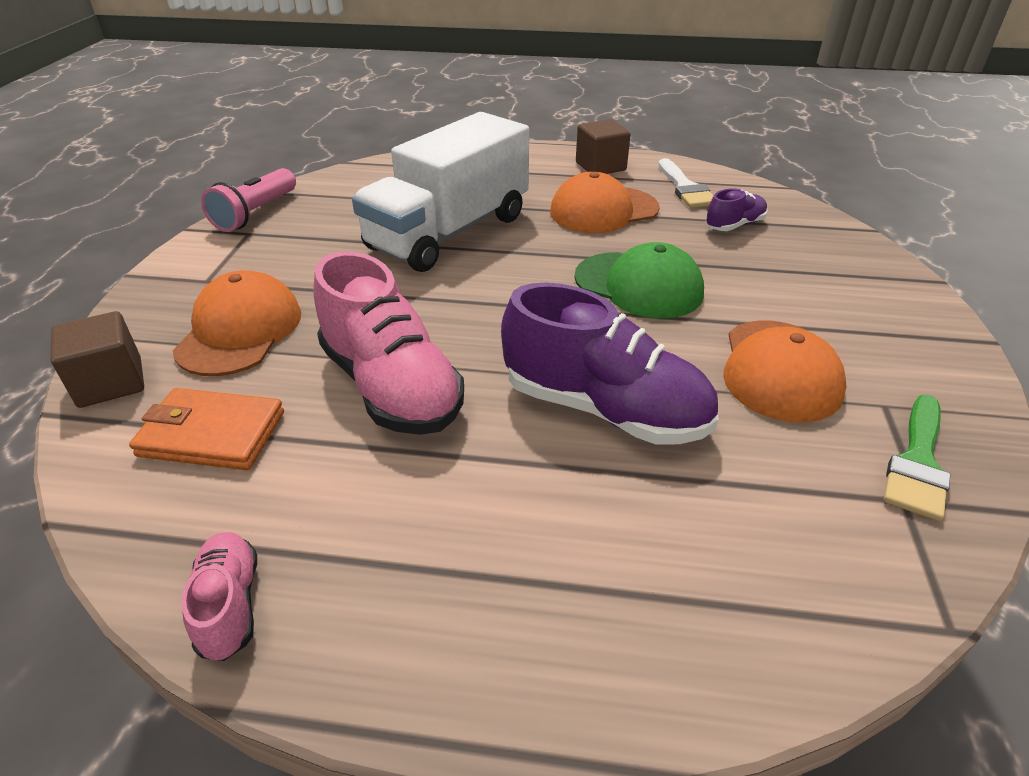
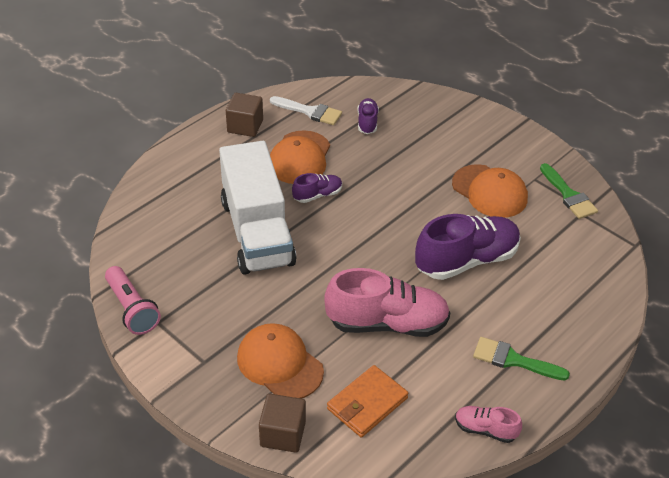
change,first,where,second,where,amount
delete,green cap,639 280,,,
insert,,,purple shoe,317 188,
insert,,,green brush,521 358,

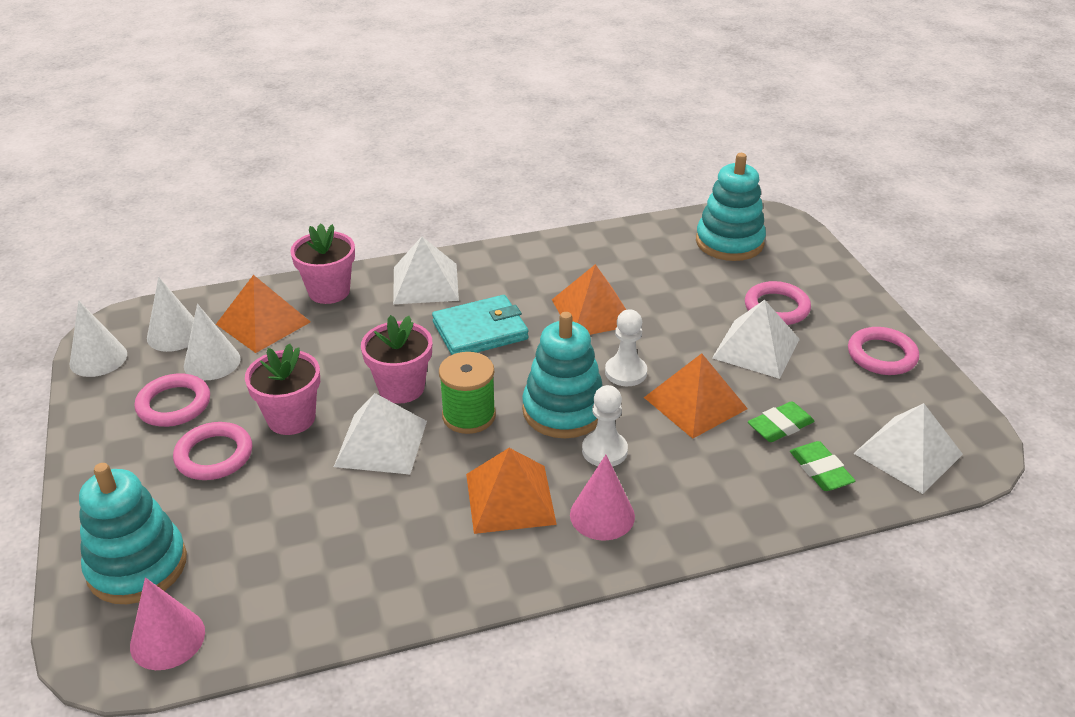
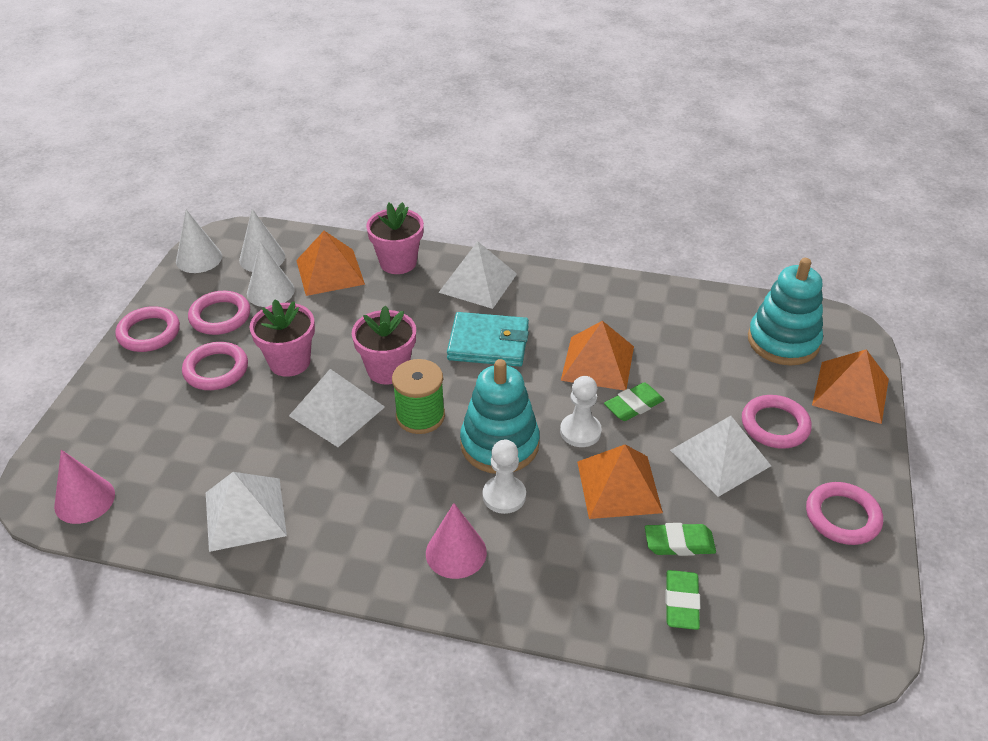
change,first,where,second,where,amount
delete,turquoise stacking toy,133 533,,,
move,orange pyramid,511 491,,850 386,
move,white pyramid,908 448,,246 512,
insert,,,pink ring,147 329,
insert,,,green eraser,634 401,

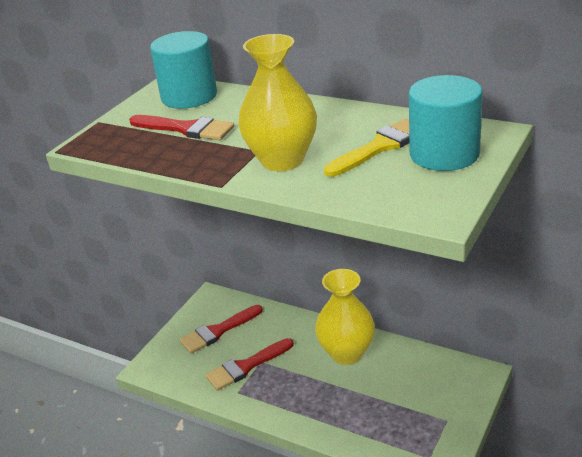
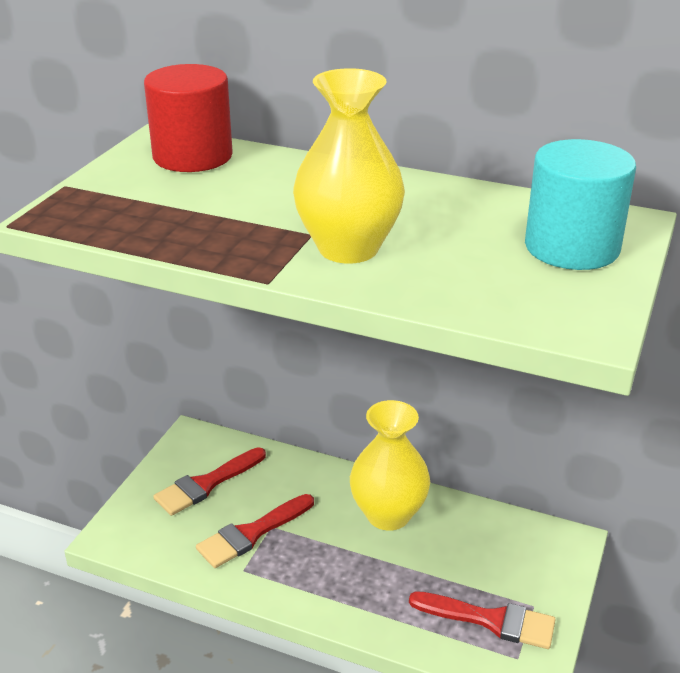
change,first,where,second,where,amount
move,red brush,181 127,,482 620,
recolor,turquoise cylinder,183 70,red cylinder,188 118,
delete,yellow brush,366 147,,,

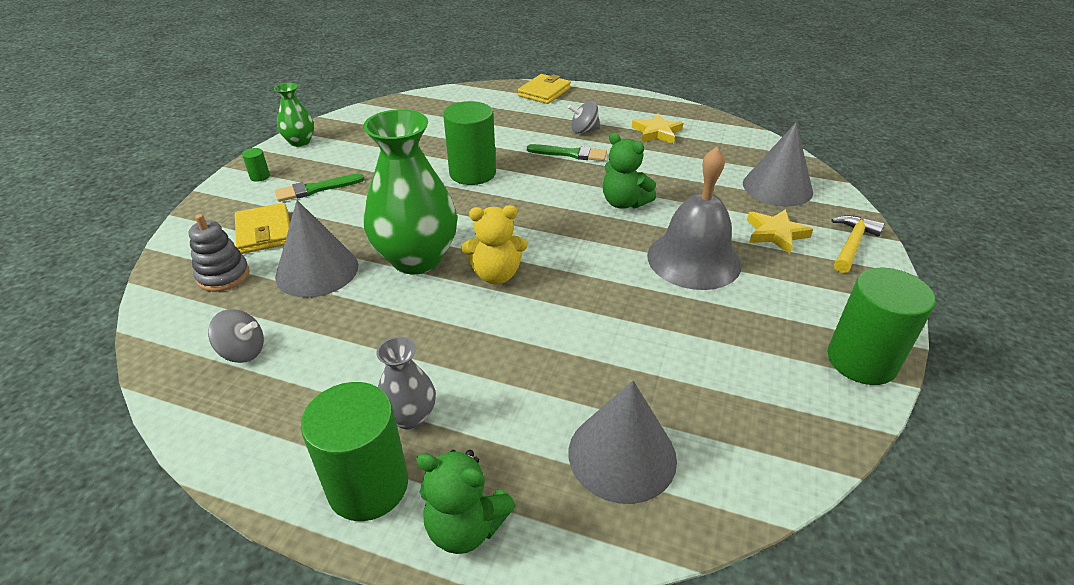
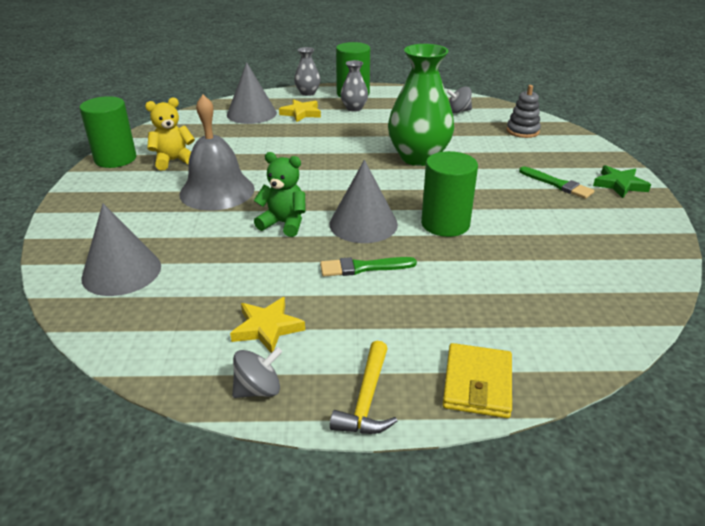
change,first,where,second,where,amount
delete,yellow wallet,262 228,,,
replace,green cylinder,256 165,green star,622 181,
delete,green vase,294 115,,,
rotate,green brush,320 188,,556 182,90 degrees clockwise
move,grey cone,316 249,,363 201,
replace,green teddy bear,466 502,grey vase,307 71,
move,yellow teddy bear,495 244,,170 133,
move,grey spinning top,584 117,,257 372,
move,yellow star,780 231,,300 110,
move,yellow hammer,858 244,,363 387,

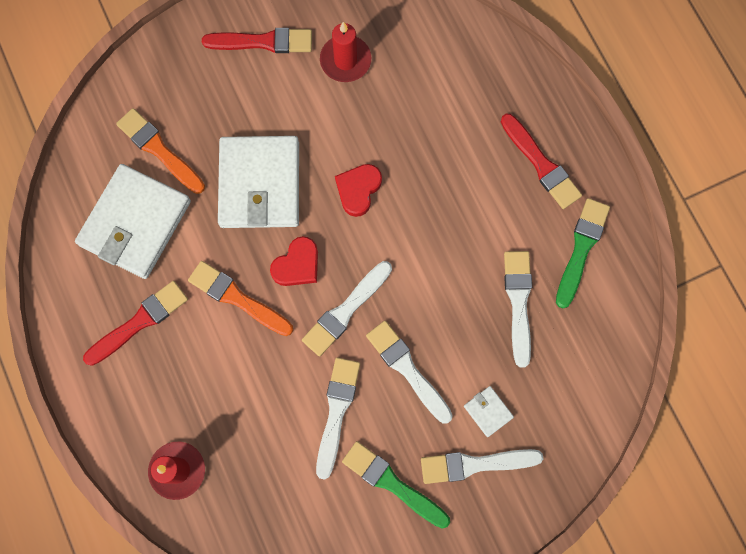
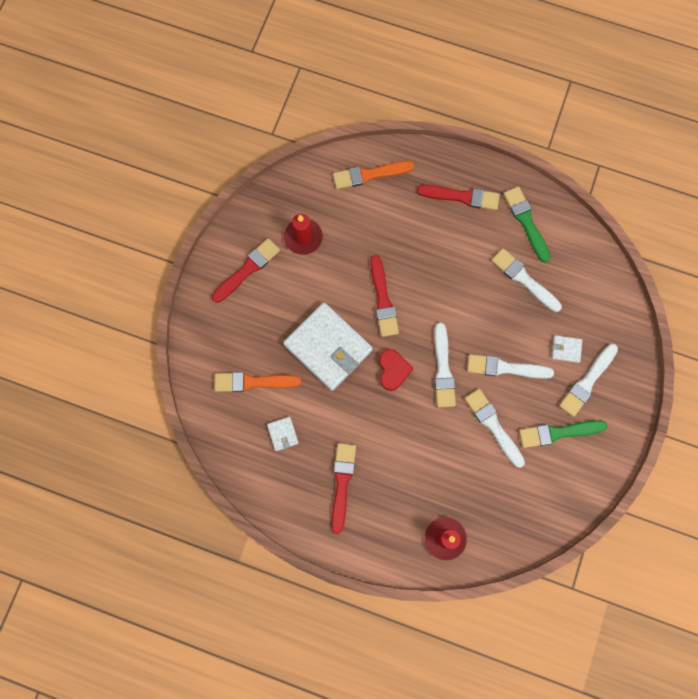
change,first,where,second,where,amount
resize,white wallet,133 221,,283 434,x0.41
move,orange brush,240 298,,373 175,
replace,red heart,358 190,red brush,384 296,

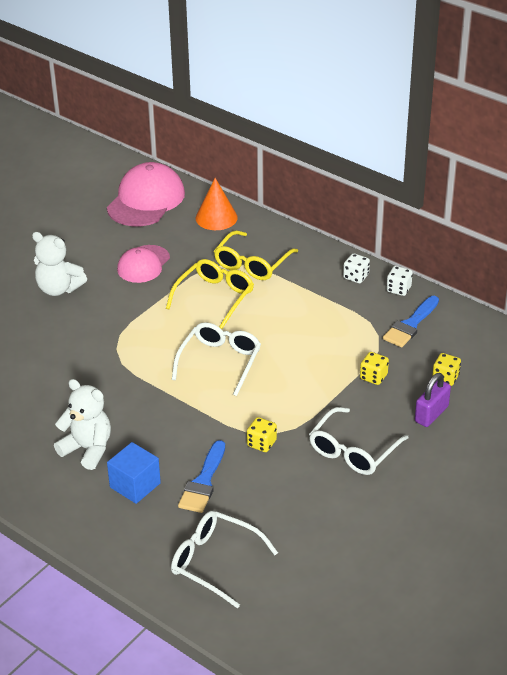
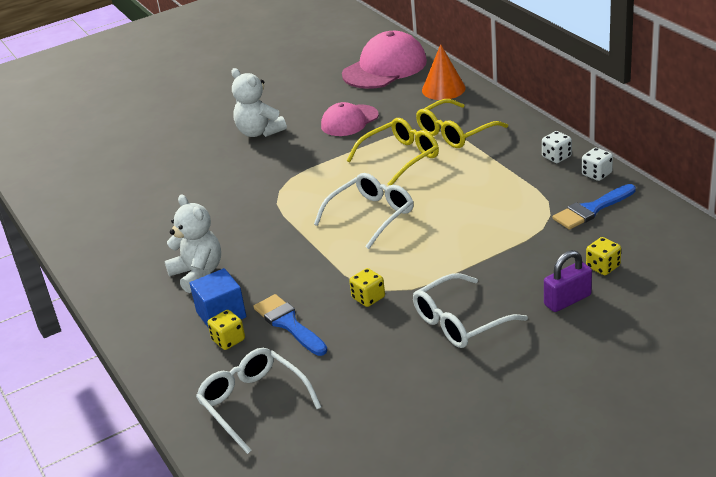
change,first,where,second,where,amount
rotate,blue brush,201 476,,291 325,105 degrees clockwise
move,yellow dice,374 368,,226 330,

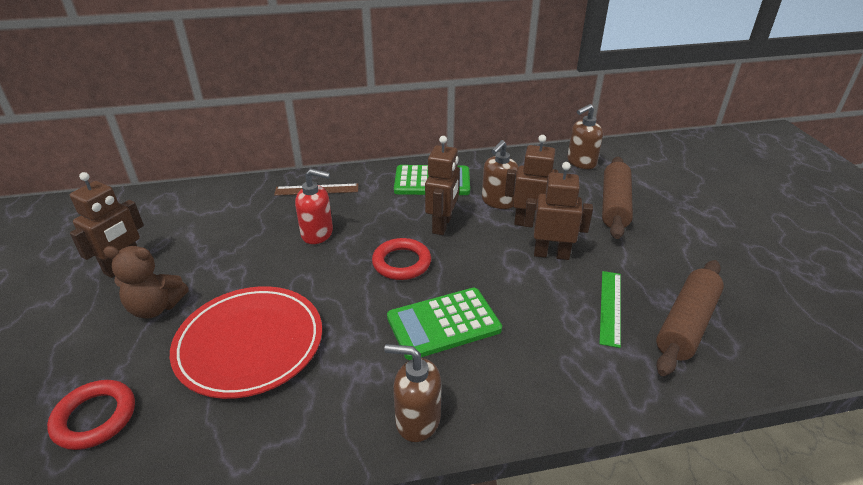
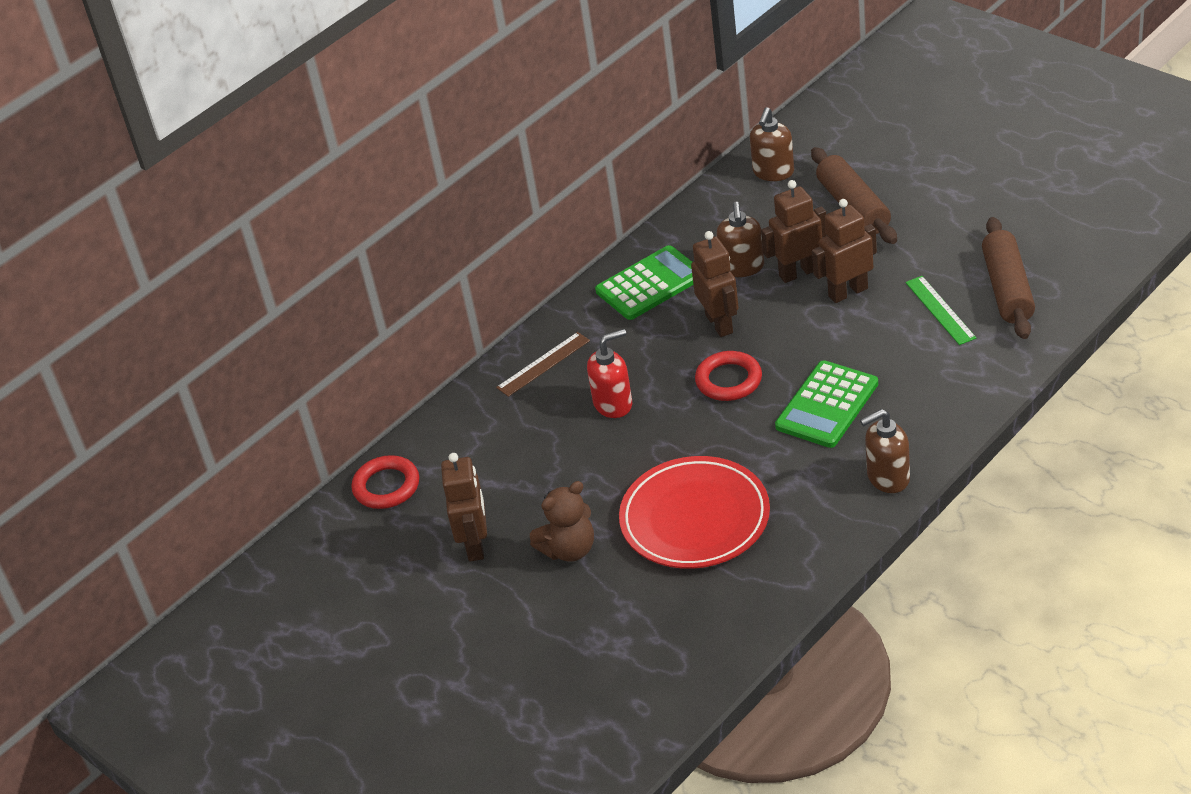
change,first,where,second,where,amount
move,red ring,91 415,,385 482,

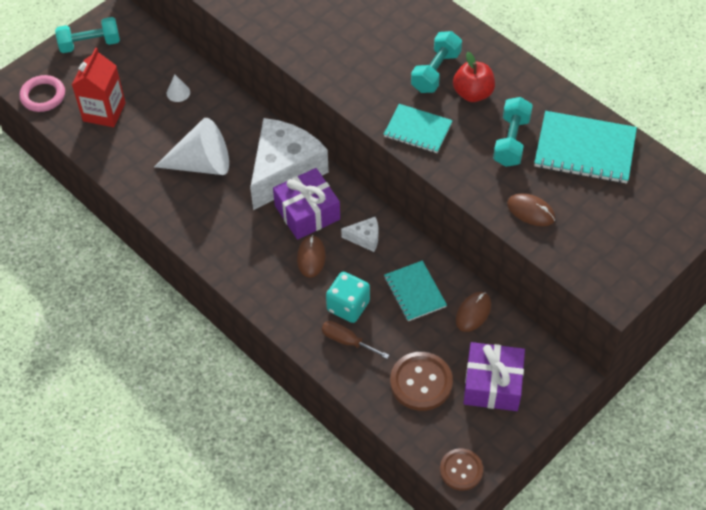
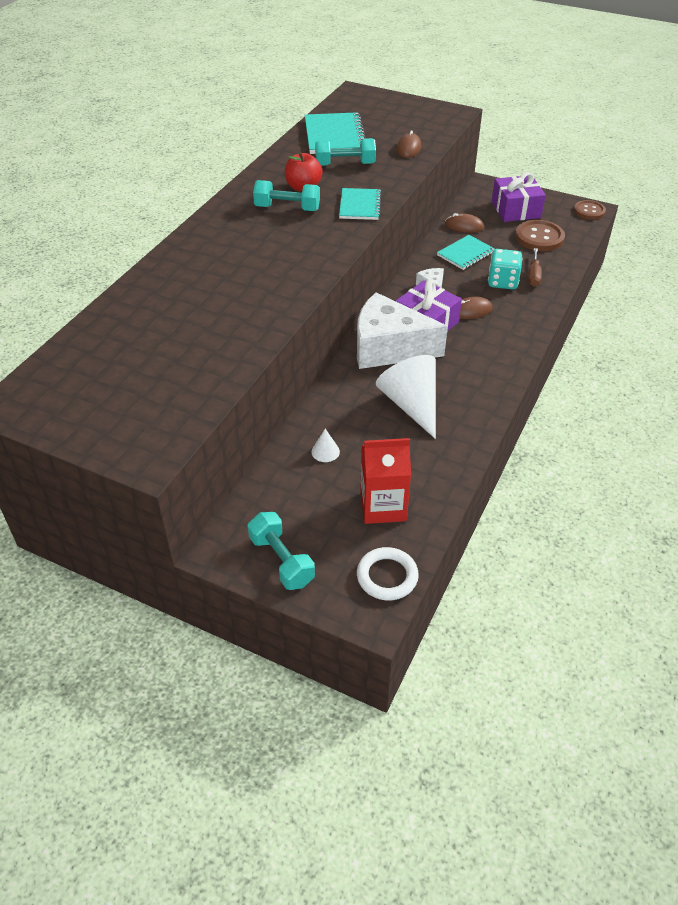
change,first,where,second,where,amount
recolor,pink ring,42 93,white ring,388 573,

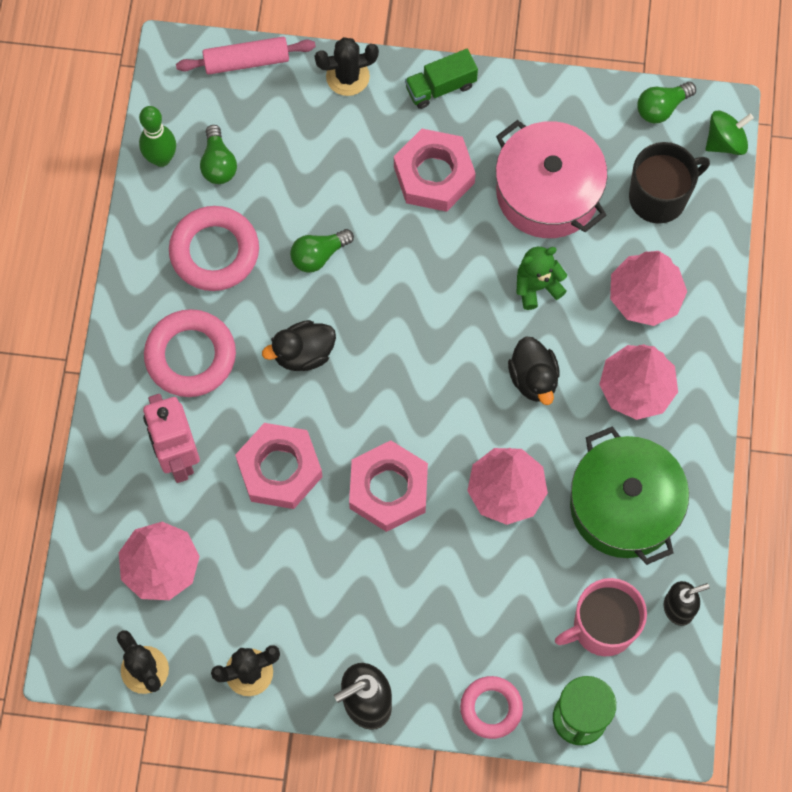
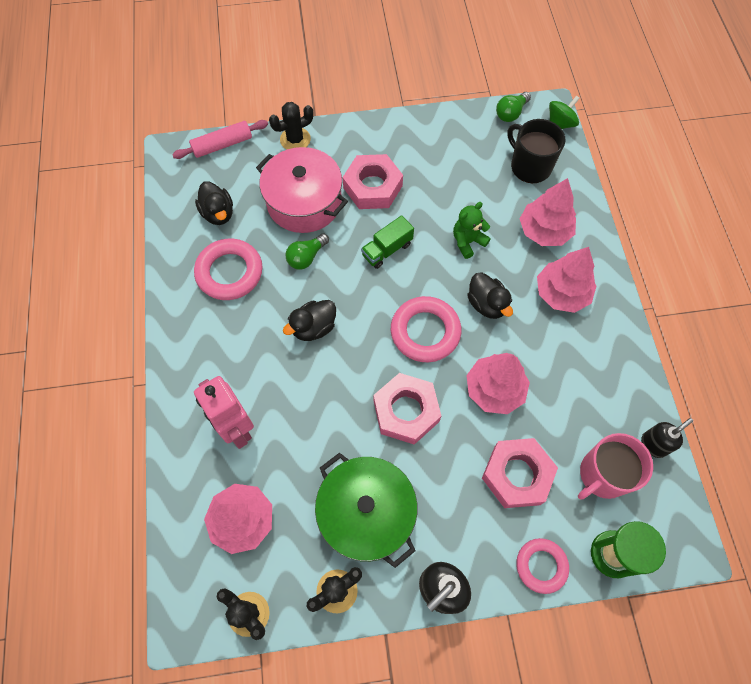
change,first,where,second,where,amount
delete,green bowling pin,157 136,,,
move,pink ring,190 353,,426 329,
replace,green light bulb,218 154,black duck,214 203,
move,pink nut,279 466,,520 473,
move,green truck,441 79,,387 242,
move,pink pot,552 179,,302 190,
move,green pot,629 495,,366 510,
rotate,black mug,669 183,,536 151,90 degrees counterclockwise

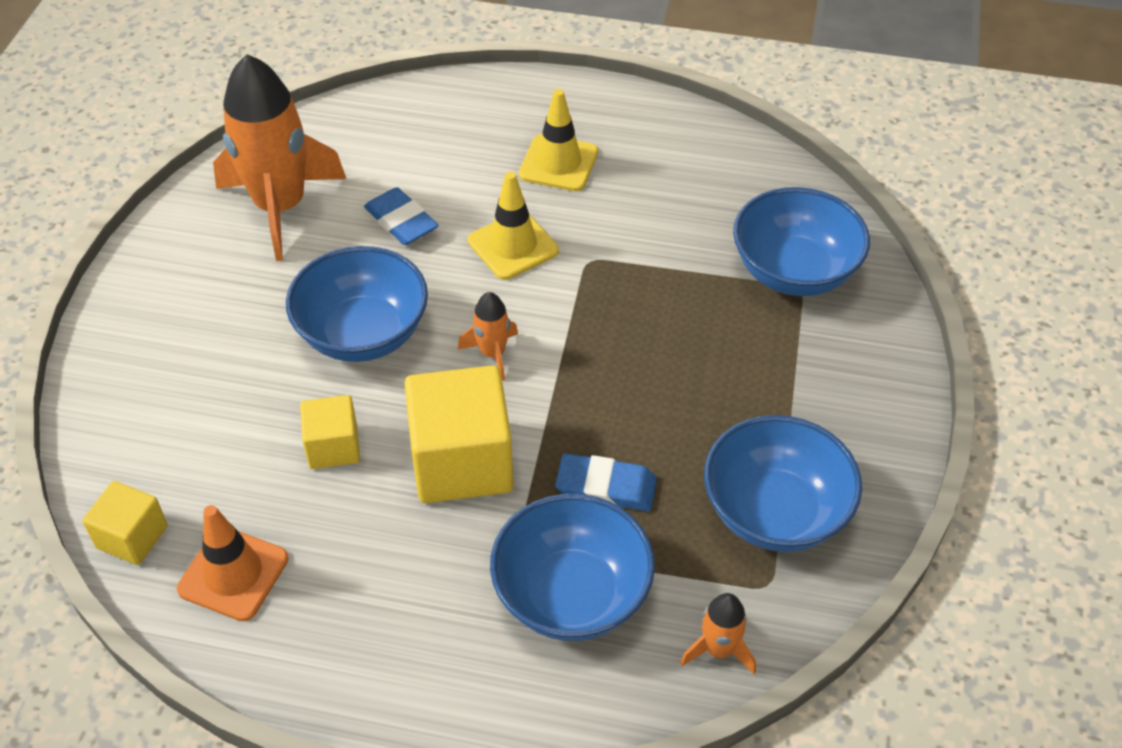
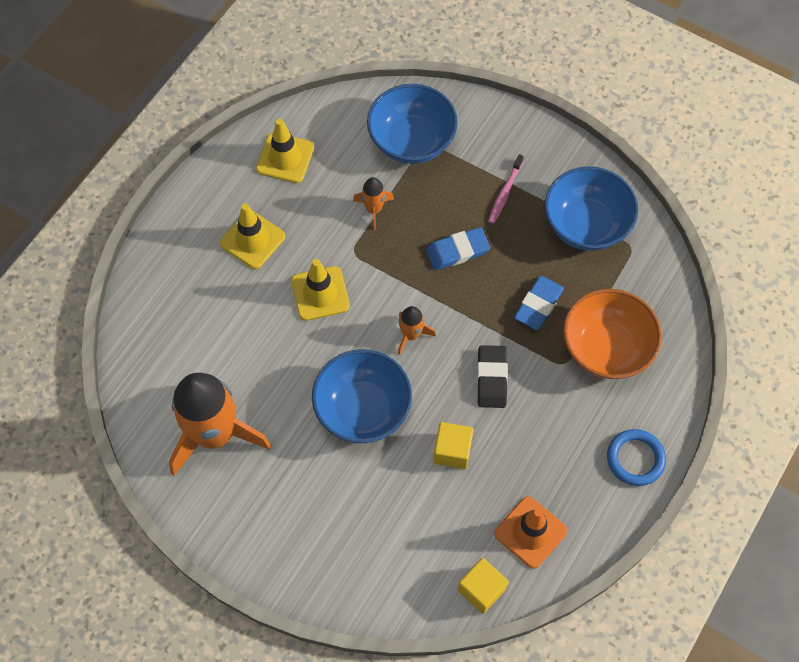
change,first,where,second,where,amount
move,blue eraser,401 216,,458 248,
replace,yellow cube,459 434,black eraser,492 376,
recolor,blue bowl,572 567,orange bowl,612 334,
move,orange rocket,718 633,,373 203,
insert,,,yellow traffic cone,285 151,
insert,,,pink toothbrush,506 189,
insert,,,blue ring,636 457,

